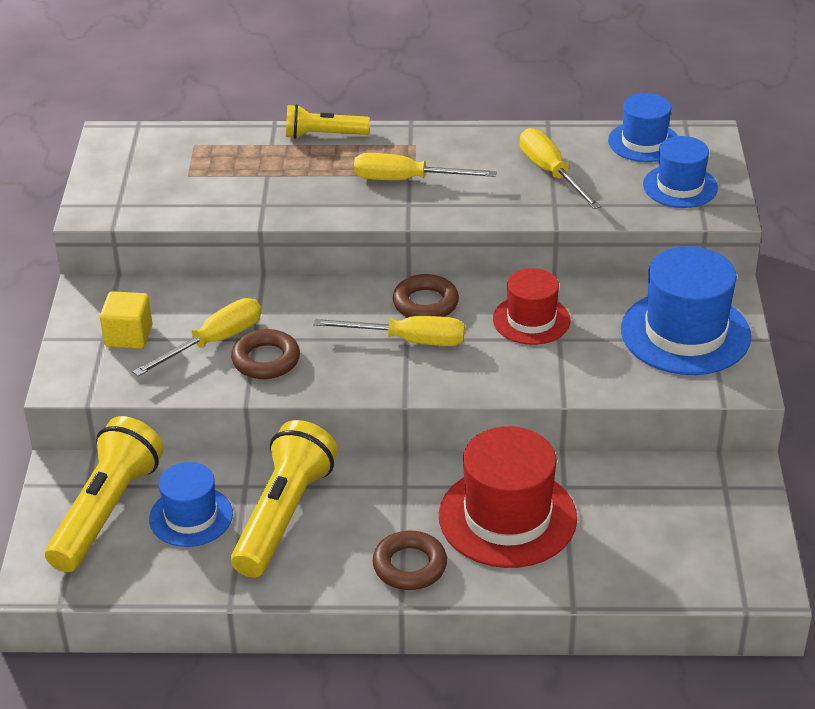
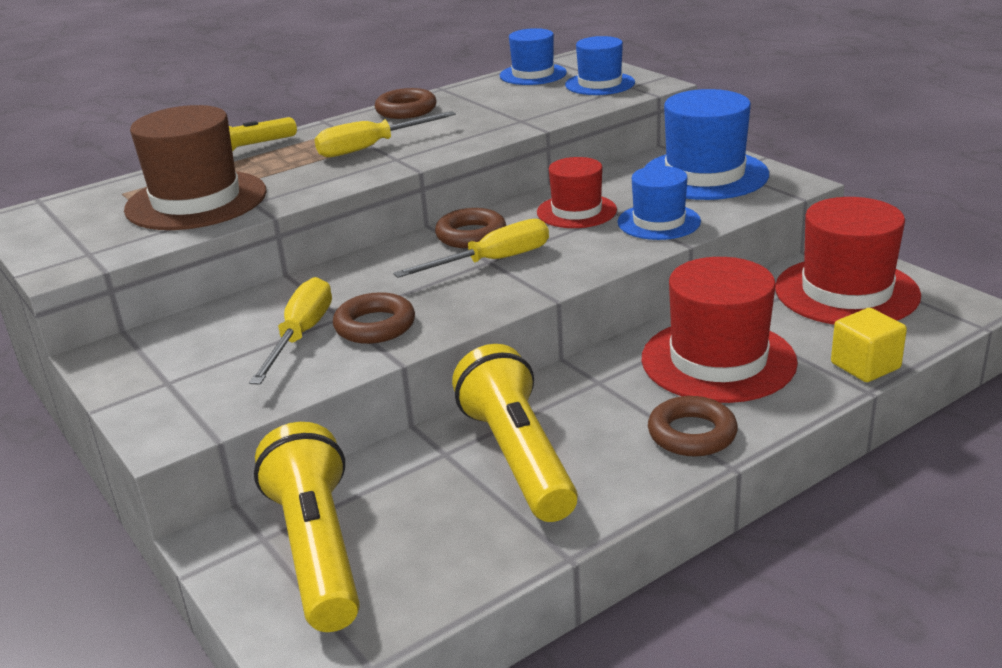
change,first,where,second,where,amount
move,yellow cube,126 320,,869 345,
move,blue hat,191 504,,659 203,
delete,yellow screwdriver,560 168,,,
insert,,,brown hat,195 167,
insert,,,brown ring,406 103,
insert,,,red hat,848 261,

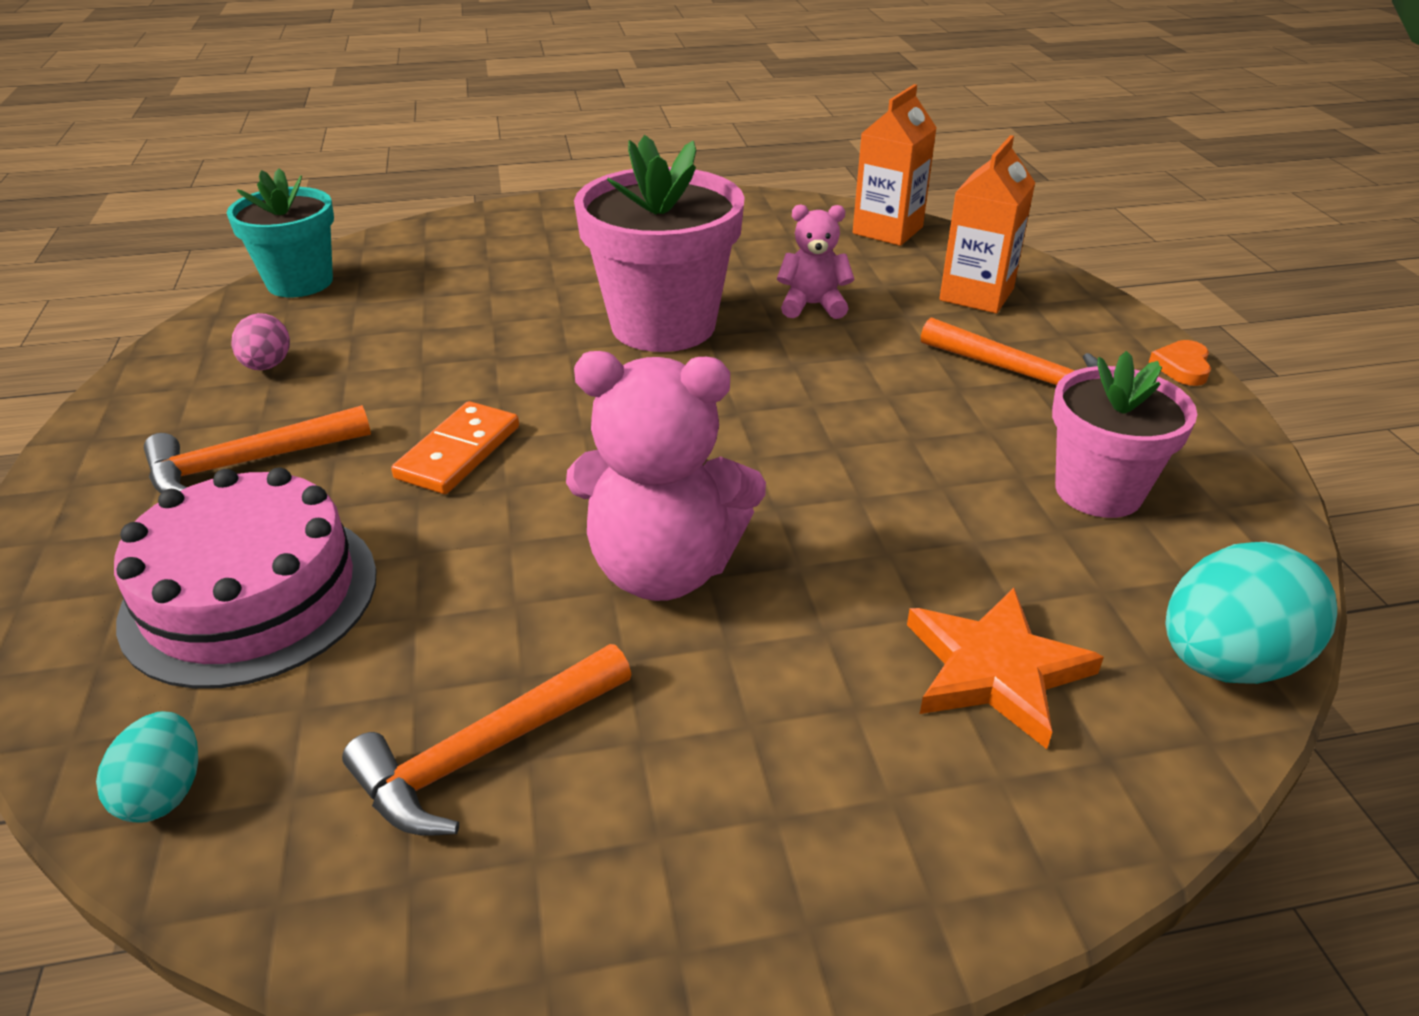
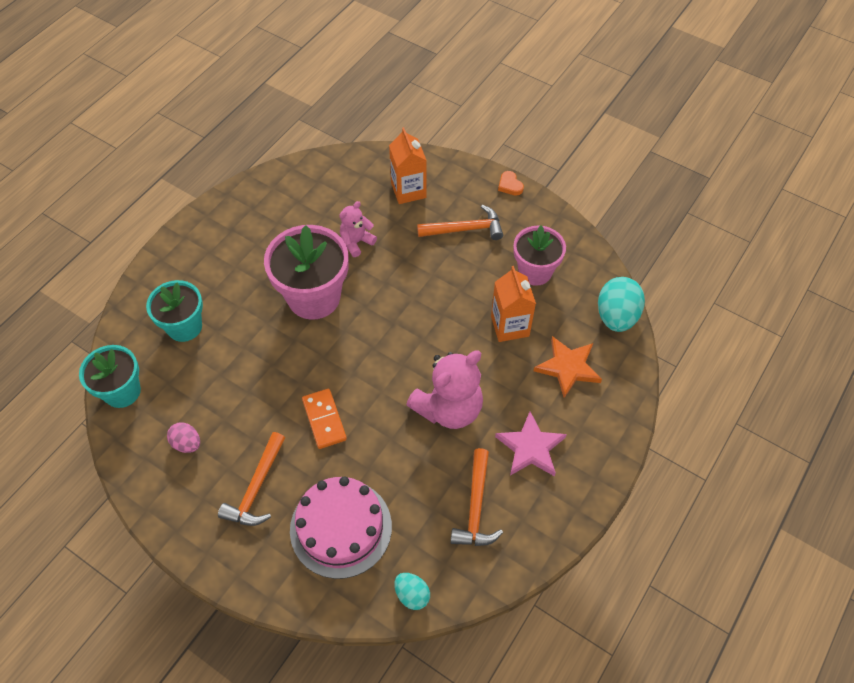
change,first,where,second,where,amount
move,orange carton,895 165,,513 304,
insert,,,turquoise flower pot,174 311,
insert,,,pink star,531 443,

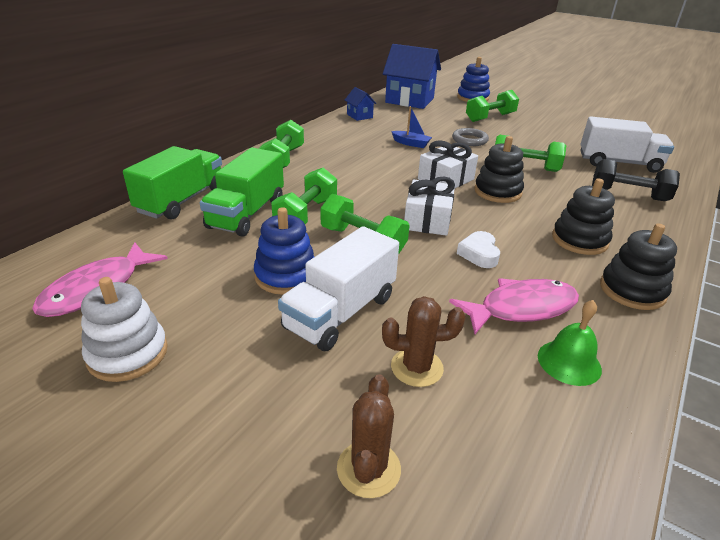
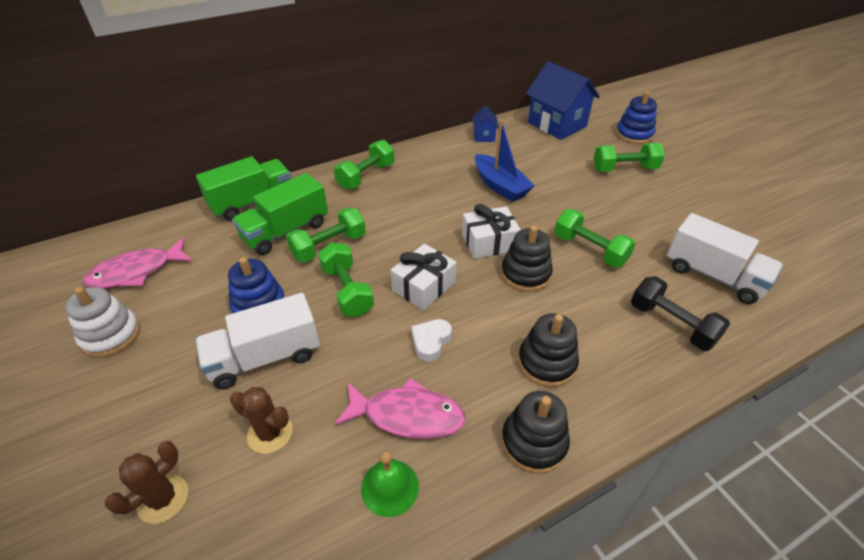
change,first,where,second,where,amount
resize,blue boat,411 127,,505 161,x1.76
delete,grey ring,470 137,,,

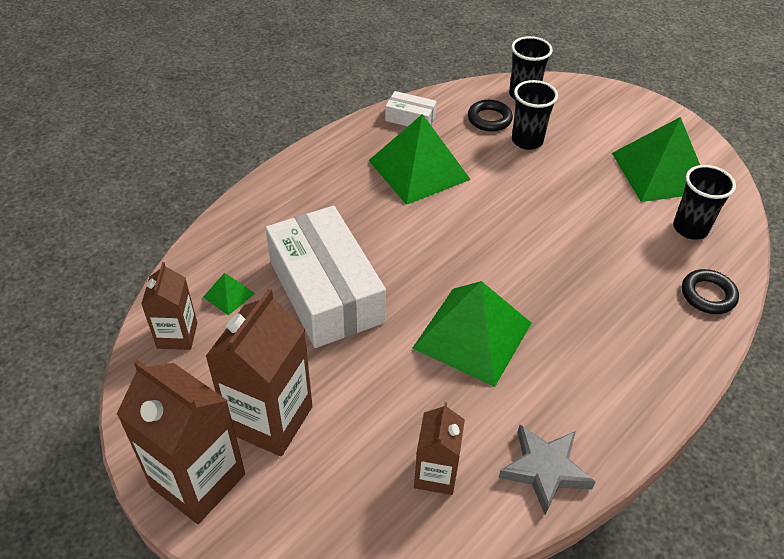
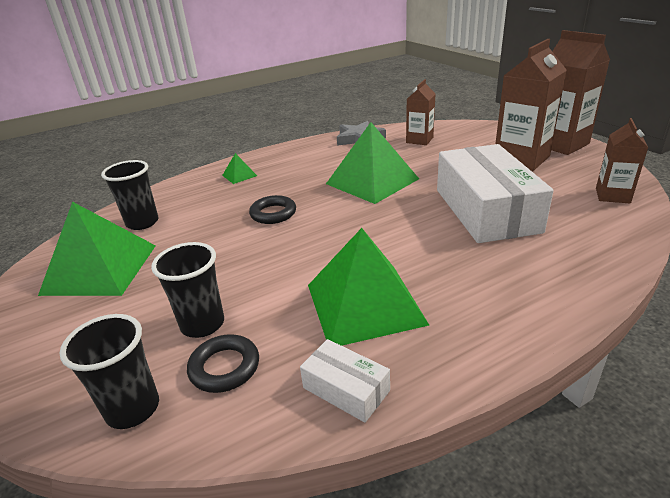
change,first,where,second,where,amount
move,green pyramid,229 294,,239 168,
move,black ring,710 291,,272 209,

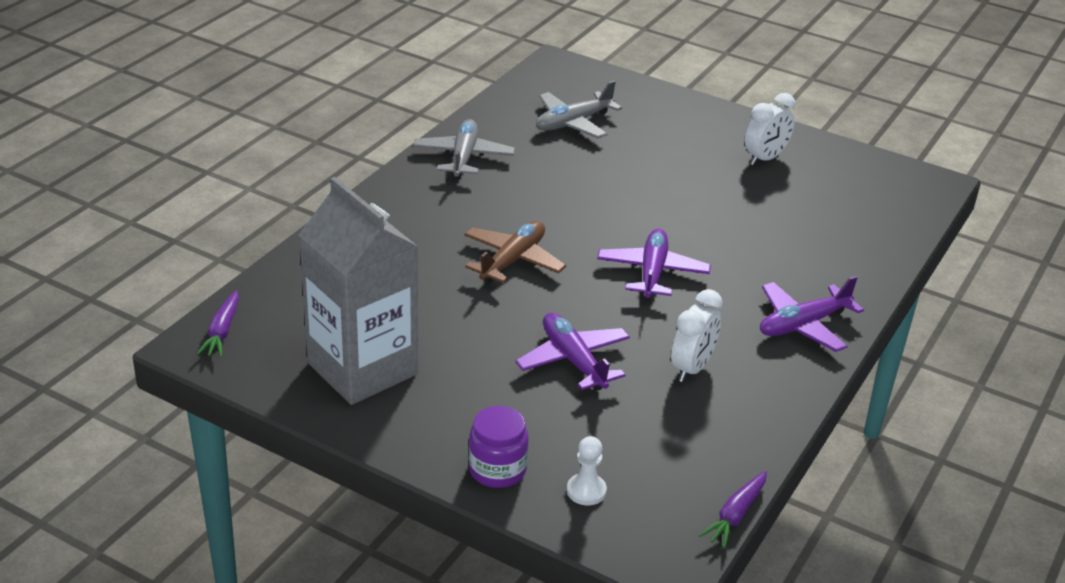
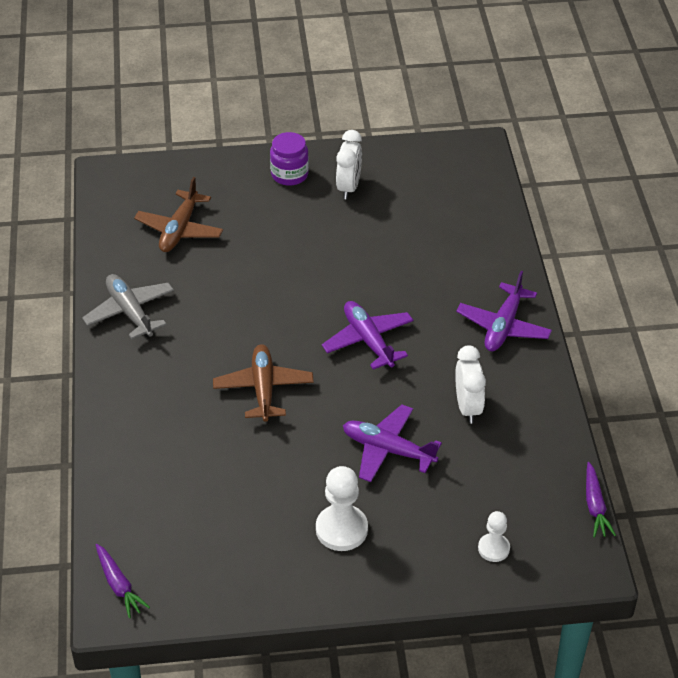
change,first,where,second,where,amount
delete,grey carton,358 291,,,
move,purple jar,499 447,,289 159,
recolor,grey plane,579 109,brown plane,178 214,
insert,,,white pawn,342 508,

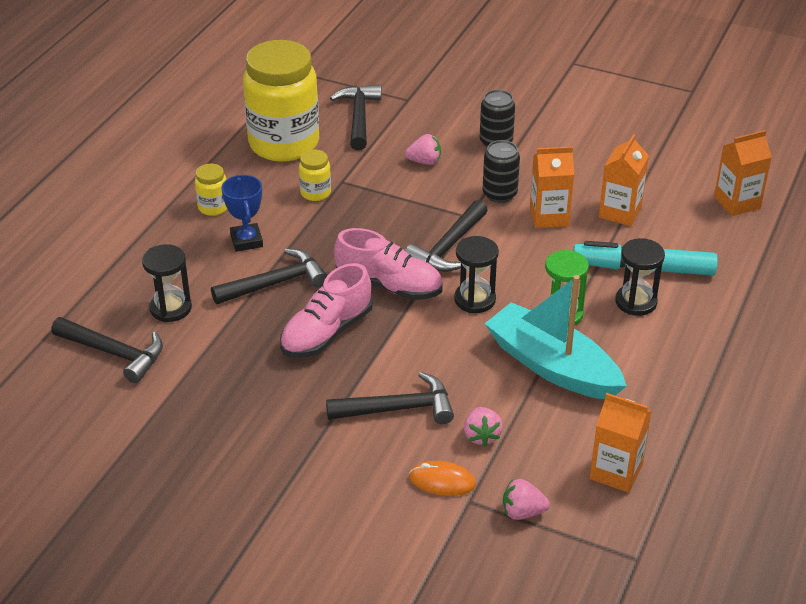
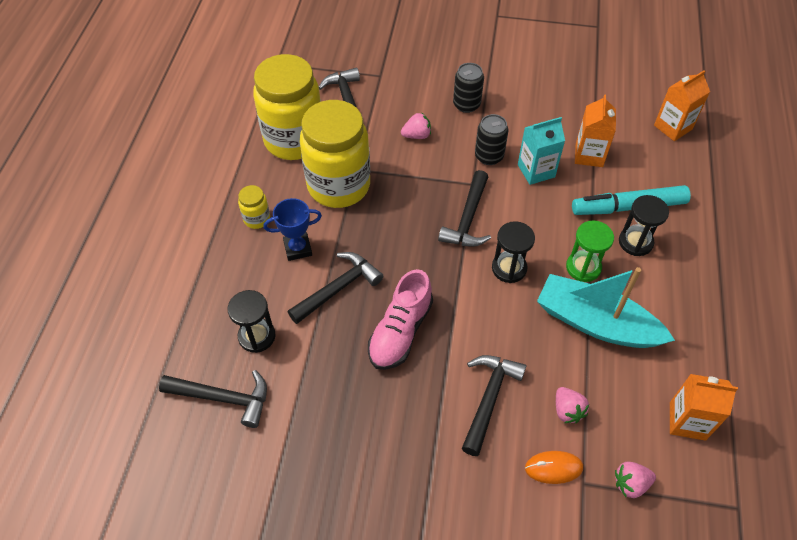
change,first,where,second,where,amount
rotate,blue trophy,242 213,,292 229,75 degrees counterclockwise
resize,yellow jar,315 175,,335 154,x2.41
rotate,black hammer,390 398,,494 405,45 degrees counterclockwise
delete,pink shoe,388 264,,,
recolor,orange carton,552 187,turquoise carton,541 151,

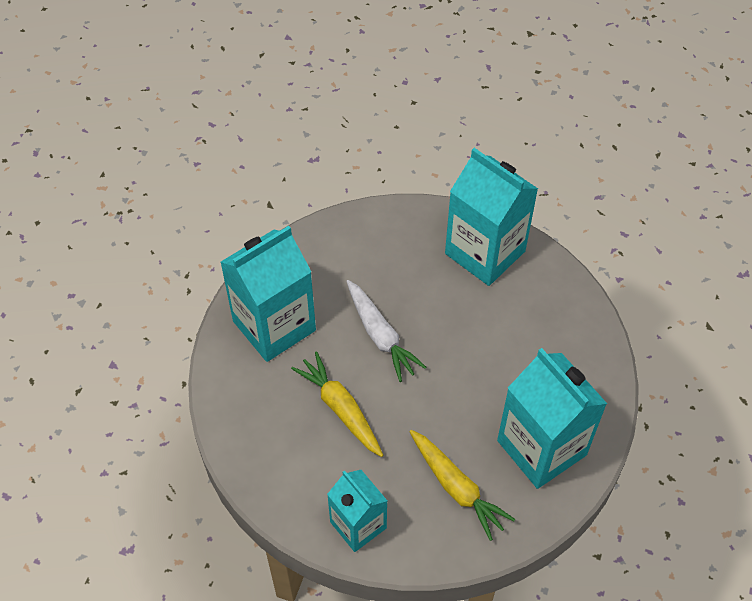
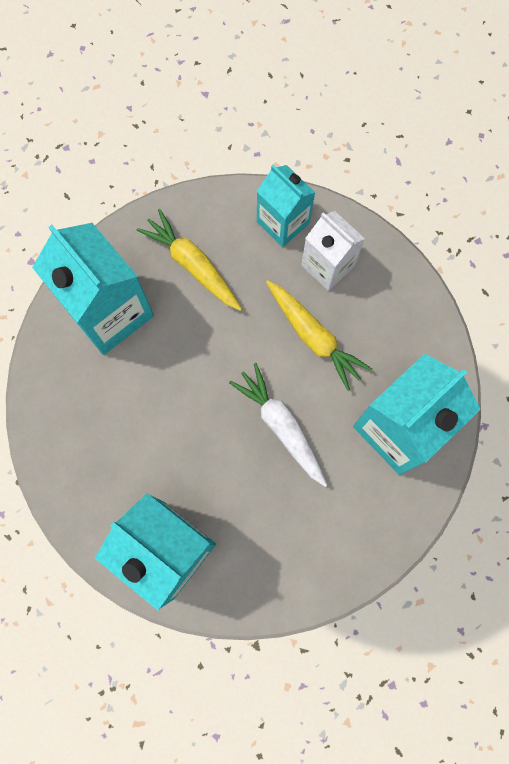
change,first,where,second,where,amount
insert,,,white carton,333 251,

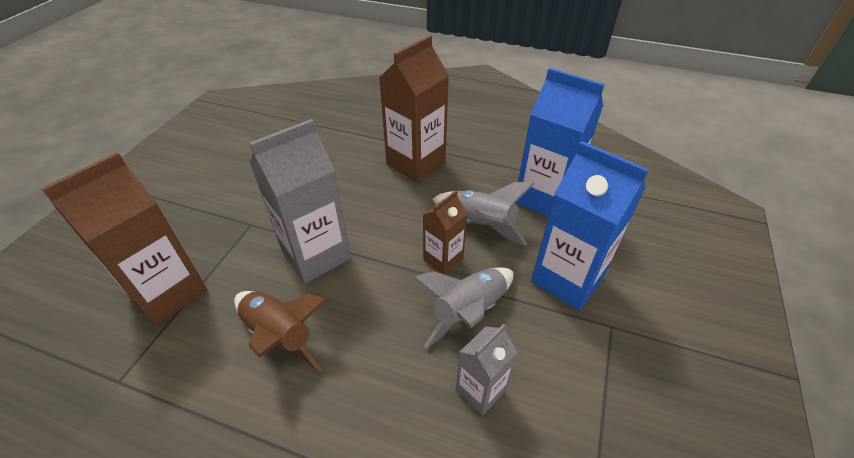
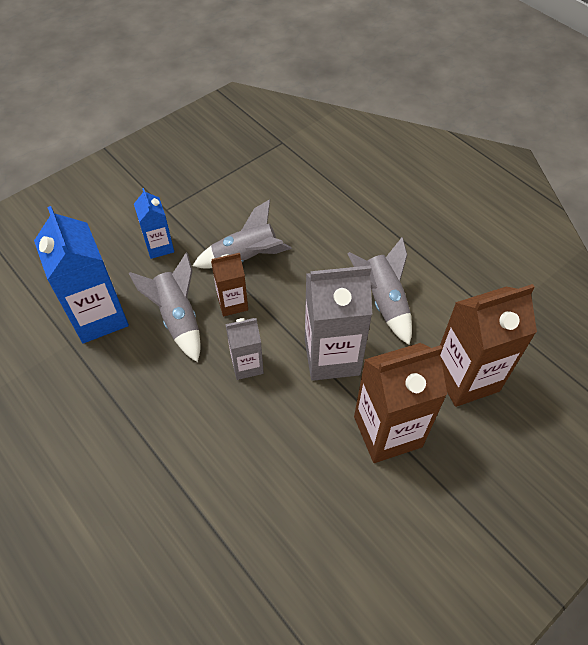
change,first,where,second,where,amount
recolor,brown rocket,280 332,grey rocket,379 291,
move,brown carton,414 108,,400 403,
move,grey carton,486 369,,244 349,
resize,blue carton,590 225,,154 223,x0.55

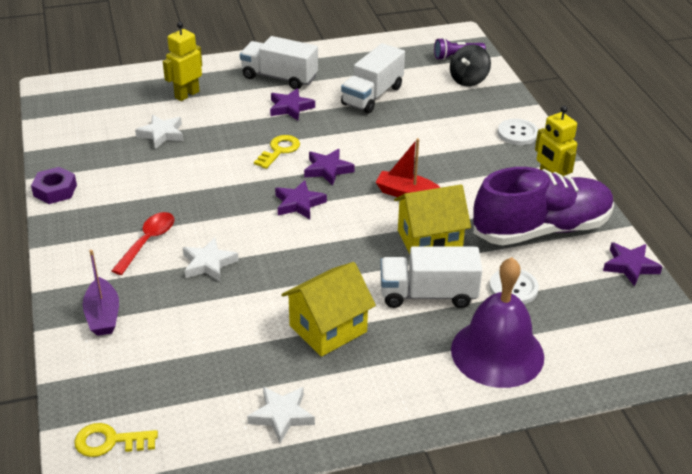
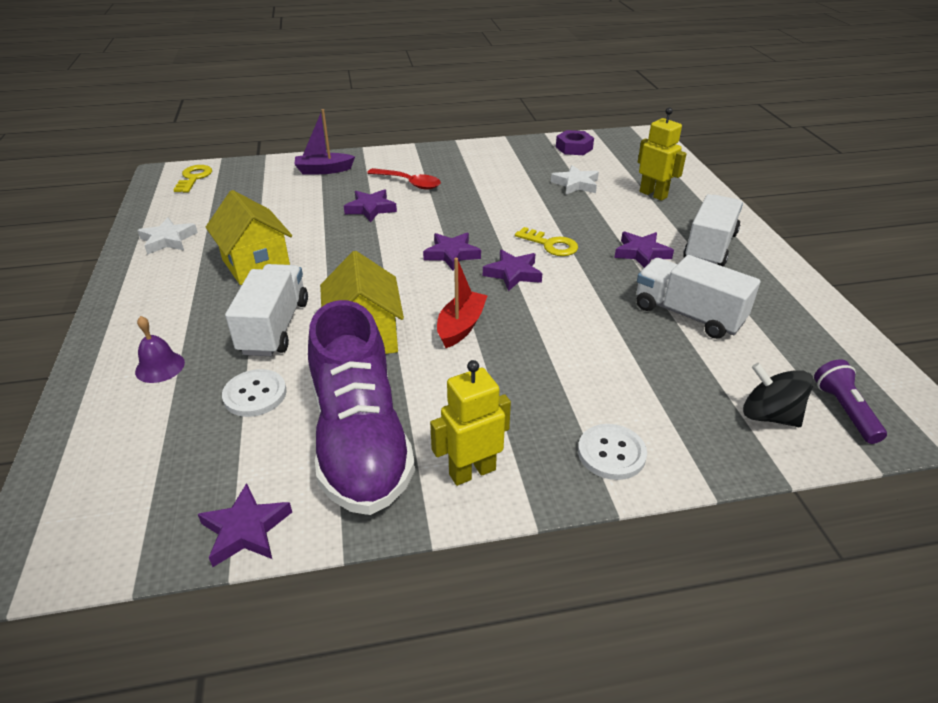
change,first,where,second,where,amount
move,purple nut,54 185,,575 142,
recolor,white star,211 259,purple star,370 205,
resize,purple bell,497 322,,160 349,x0.45

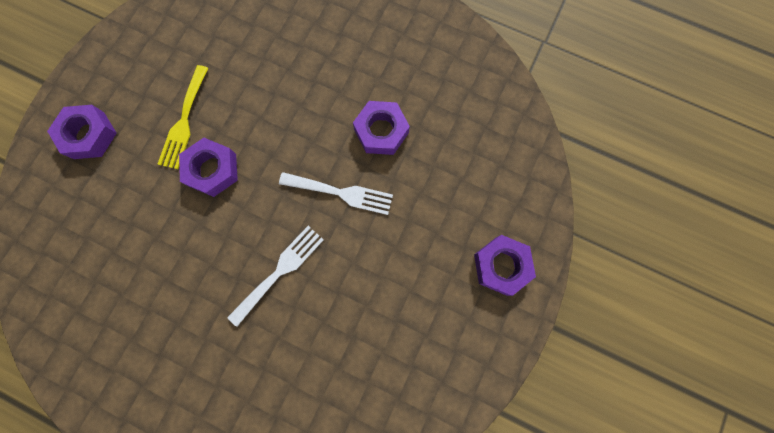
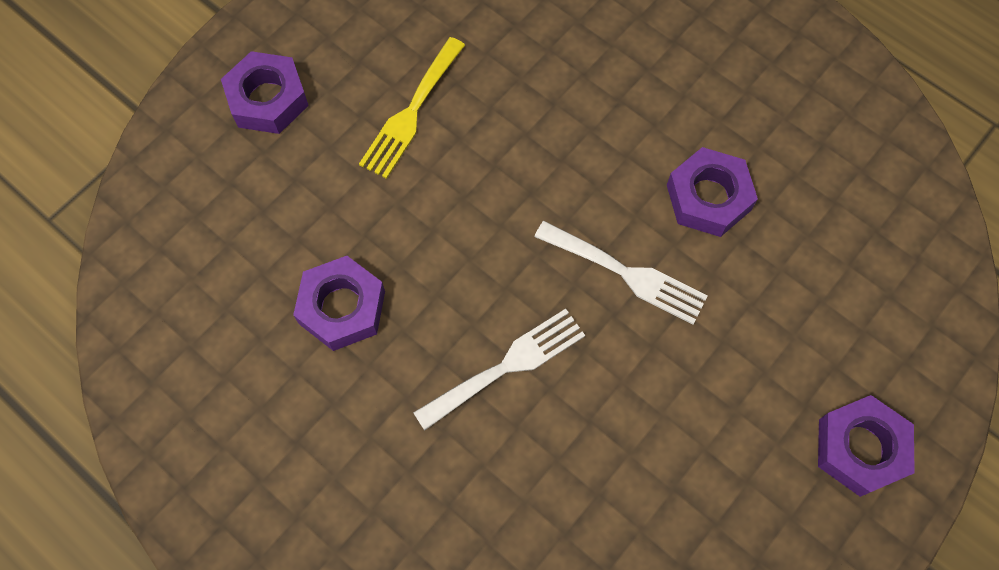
change,first,where,second,where,amount
move,purple nut,208 167,,339 303,

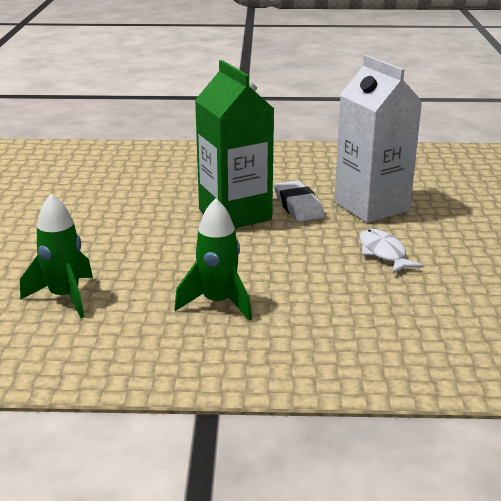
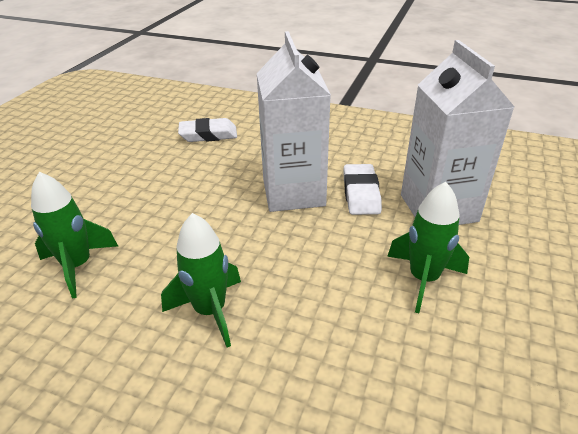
change,first,where,second,where,amount
recolor,green carton,234 144,white carton,294 121,
replace,white fish,391 251,green rocket,428 247,
insert,,,white eraser,207 130,

